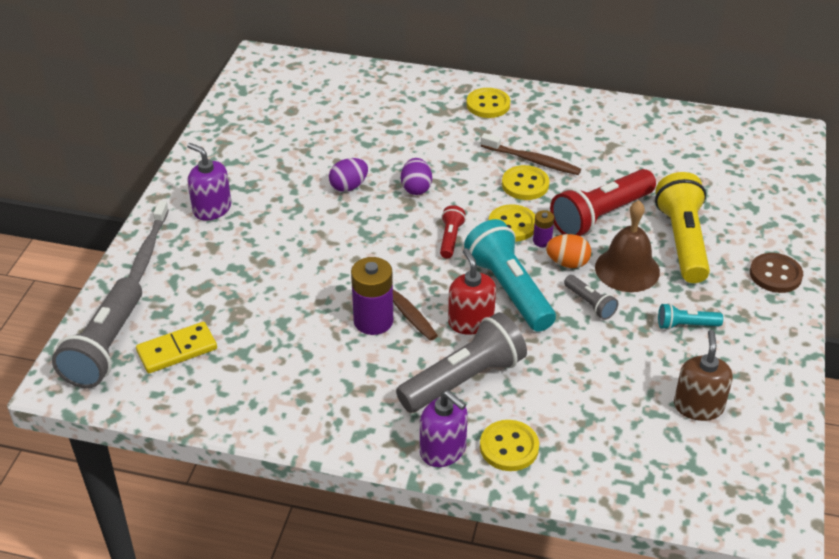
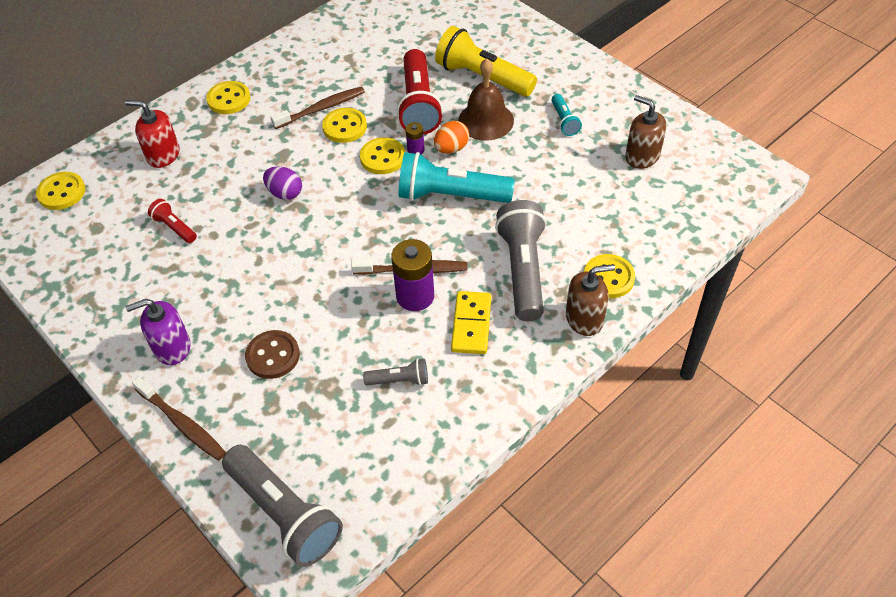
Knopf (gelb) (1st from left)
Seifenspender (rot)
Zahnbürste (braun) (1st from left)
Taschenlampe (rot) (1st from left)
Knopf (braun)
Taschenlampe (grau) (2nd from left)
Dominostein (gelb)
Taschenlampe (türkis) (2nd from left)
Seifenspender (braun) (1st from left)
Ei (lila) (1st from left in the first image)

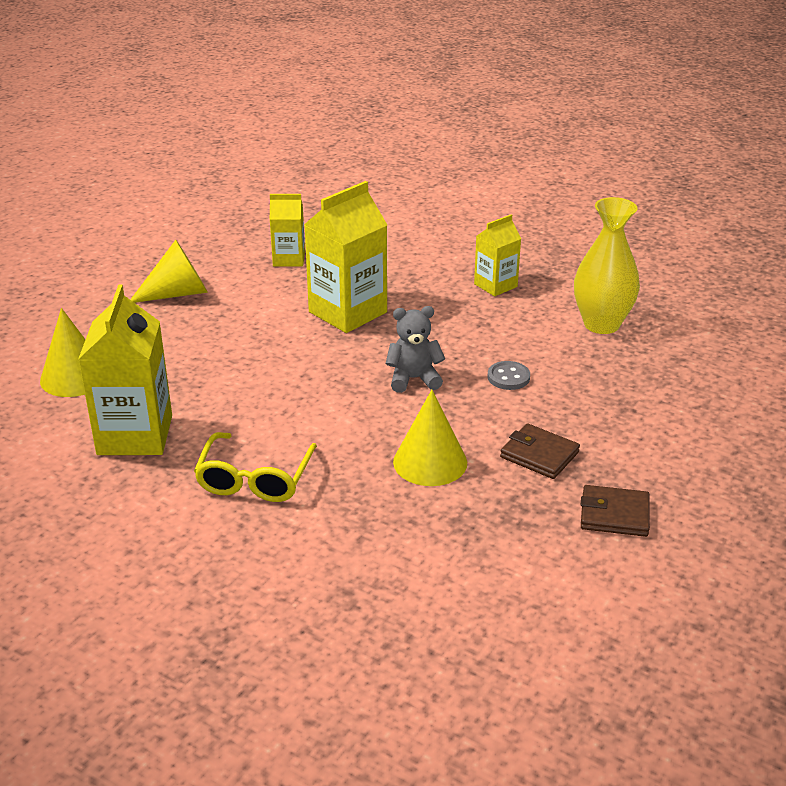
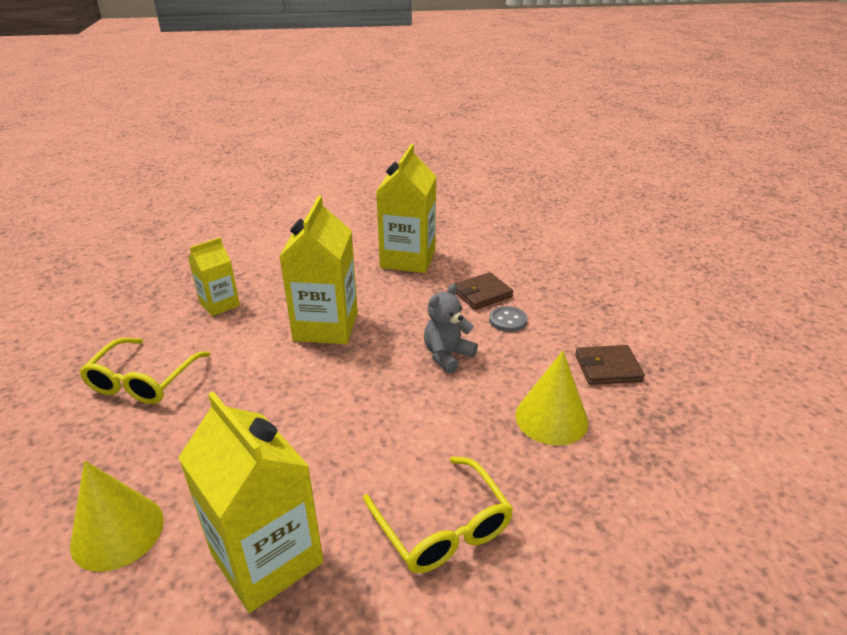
Brille (gelb) (1st from left)
Getränkekarton (gelb) (4th from left)
Geldbörse (braun) (1st from left)
Vase (gelb)

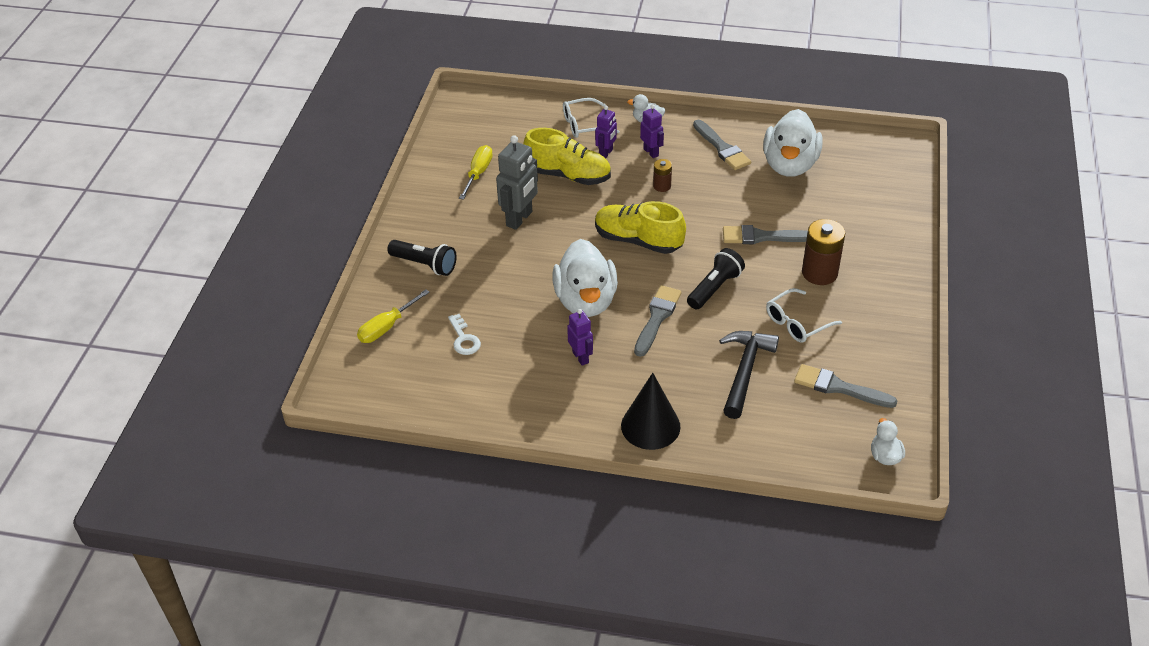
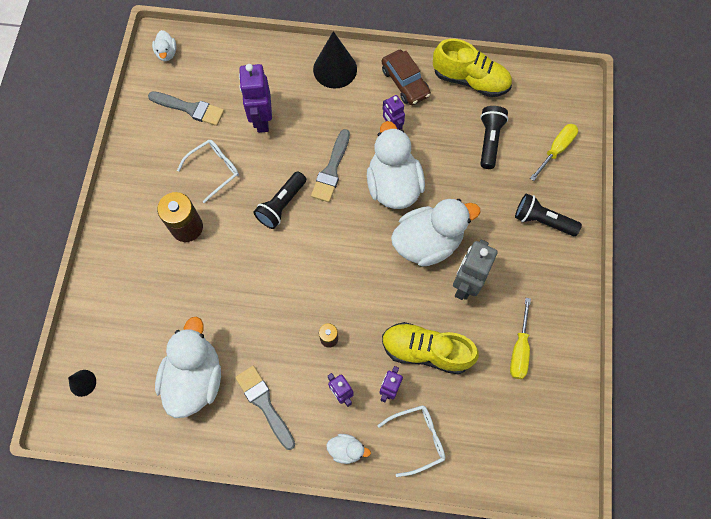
Kegel (schwarz) (1st from left)
Roboter (lila) (1st from left)
Auto (braun)
Ente (weiß) (5th from left)
Schuh (gelb) (2nd from left)
Taschenlampe (schwarz) (2nd from left)
Pinsel (grau) (3rd from left in the first image)

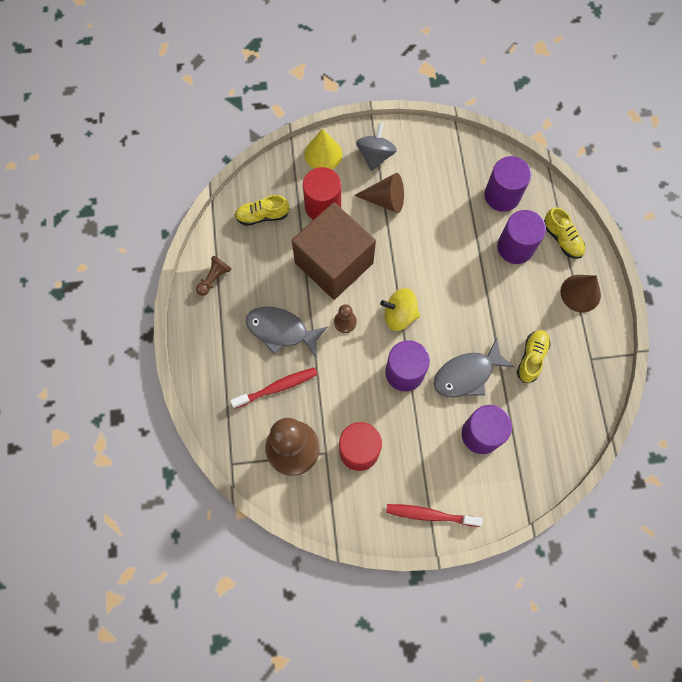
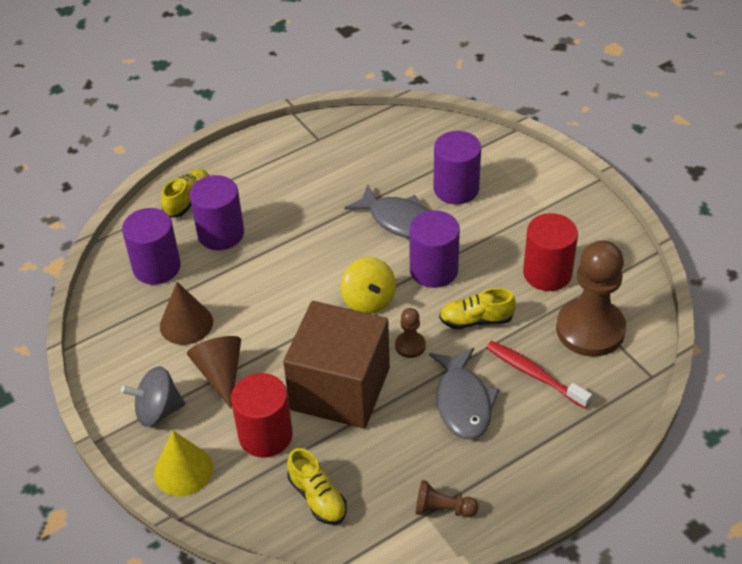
Kegel (braun) (1st from left)
Schuh (gelb) (3rd from left)
Zahnbürste (rot) (2nd from left in the first image)

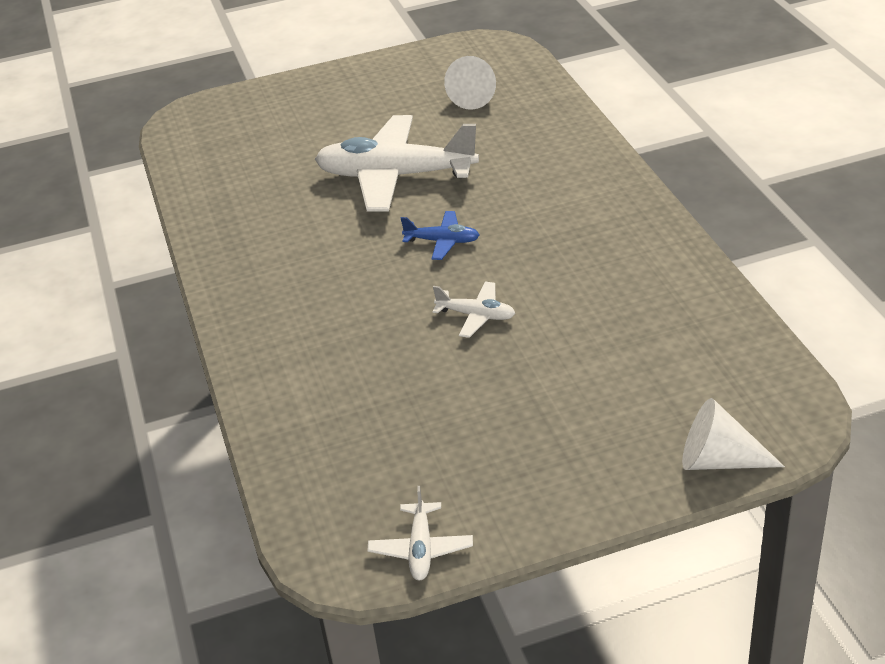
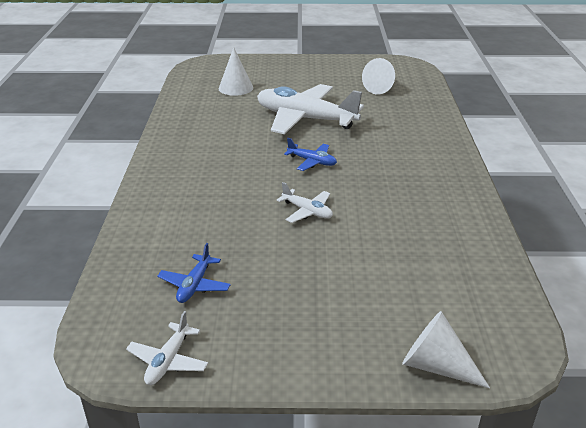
Flugzeug (blau) (1st from left)
Kegel (weiß) (1st from left)

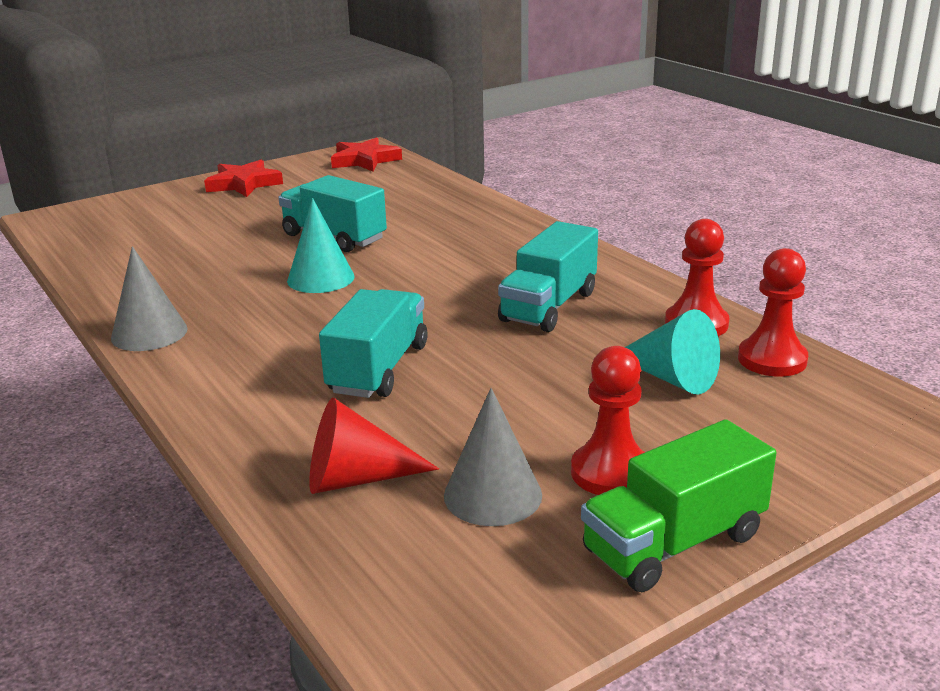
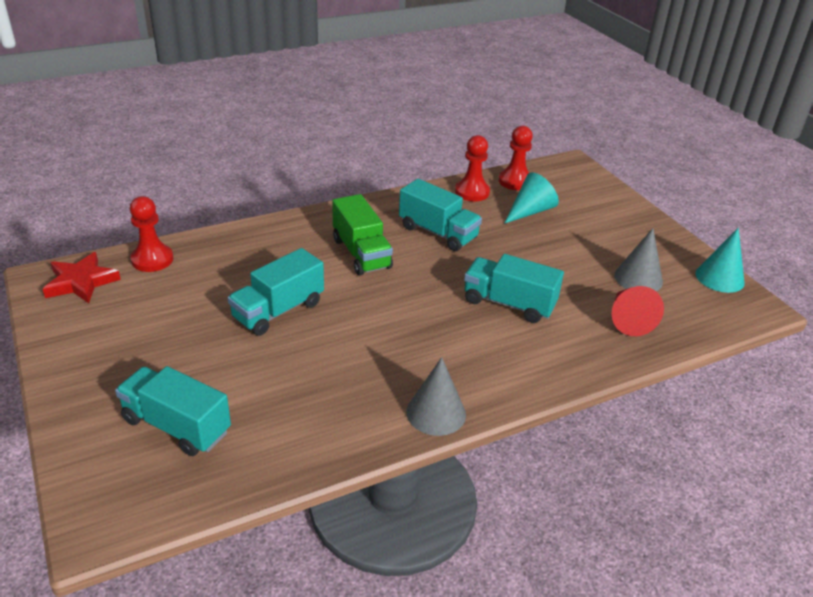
Lastwagen (türkis) (1st from left)
Bauer (rot) (1st from left)
Lastwagen (grün)
Kegel (türkis) (2nd from left)
Stern (rot) (1st from left in the first image)

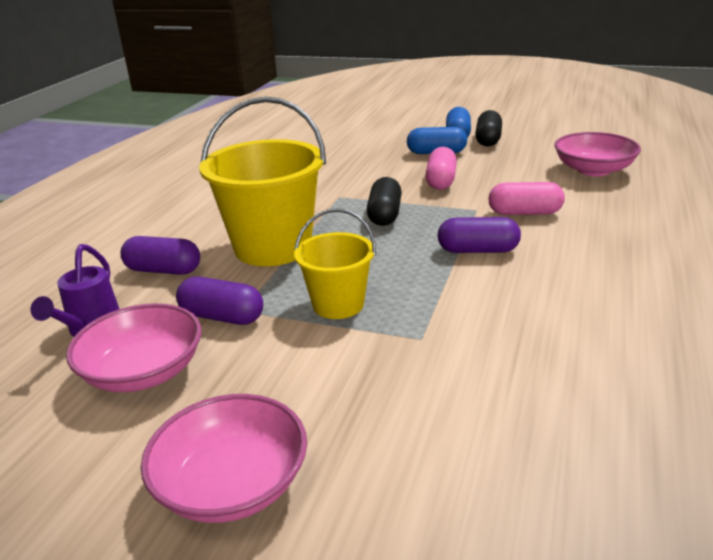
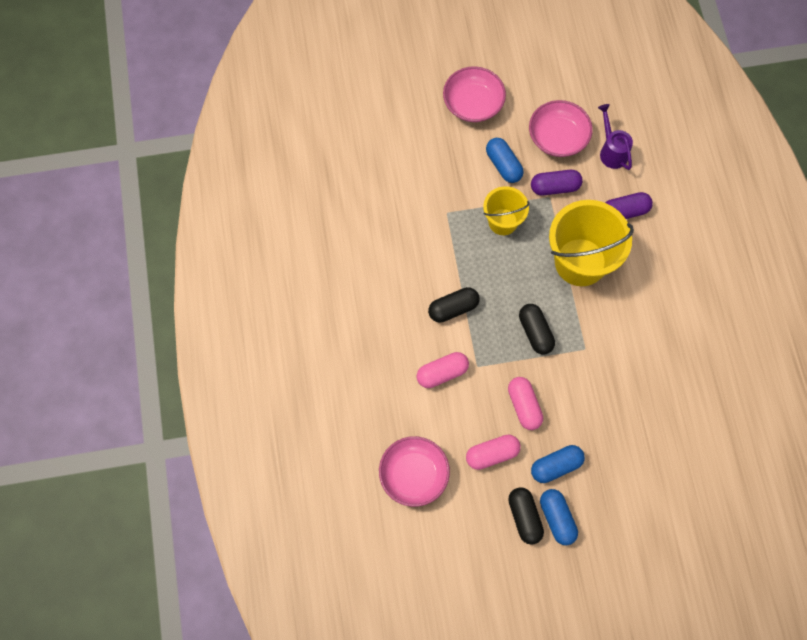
Kapsel (schwarz) (1st from left)
Kapsel (rosa) (2nd from left)
Kapsel (blau) (1st from left)

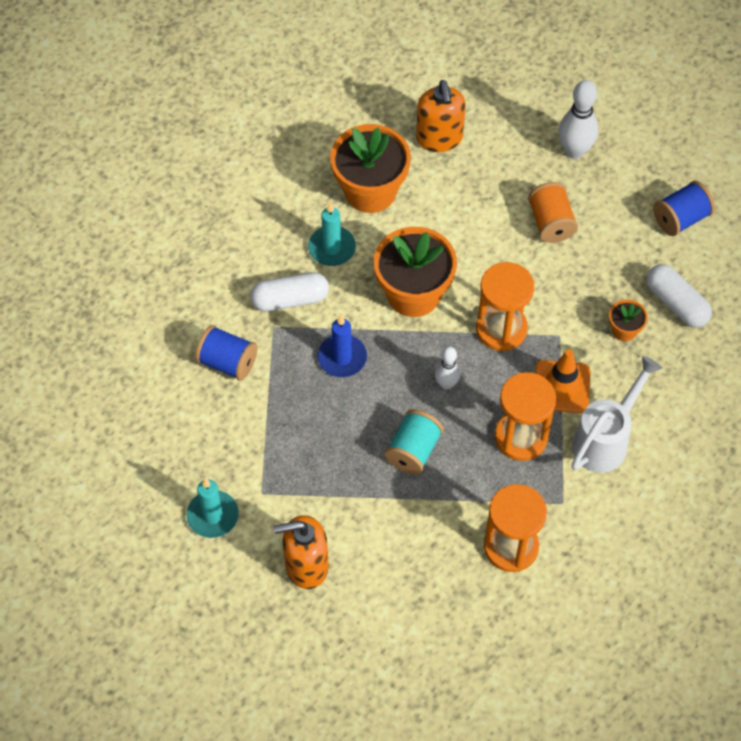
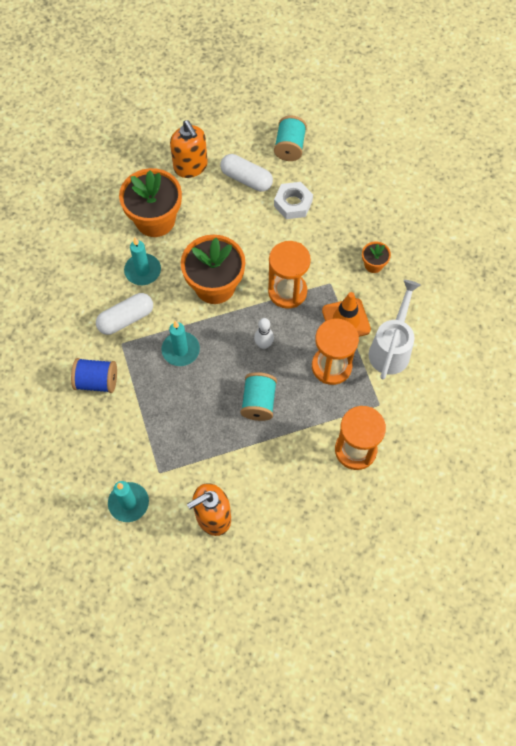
Kerze (türkis) (3rd from left)
Kapsel (weiß) (2nd from left)
Garnrolle (türkis) (2nd from left)
Sechskantmutter (weiß)
Garnrolle (blau) (2nd from left in the first image)

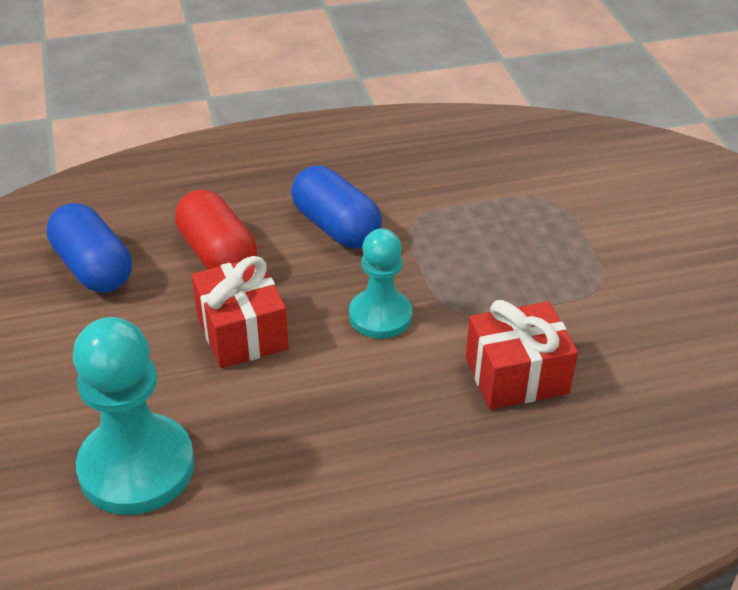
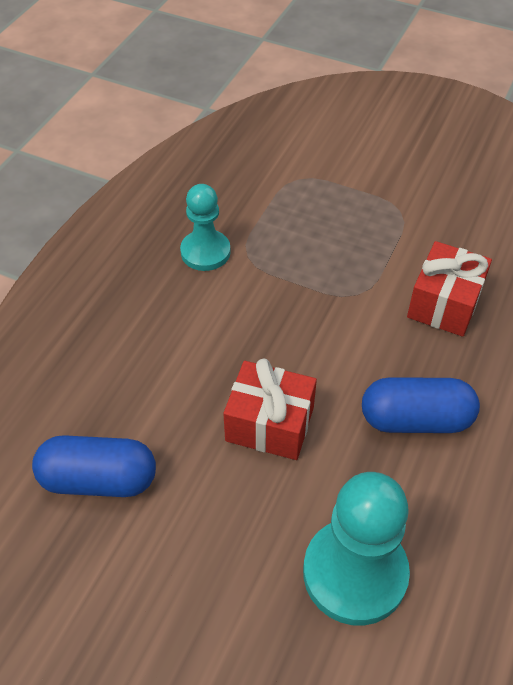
Bauer (türkis) (1st from left)
Kapsel (blau) (2nd from left)
Kapsel (rot)

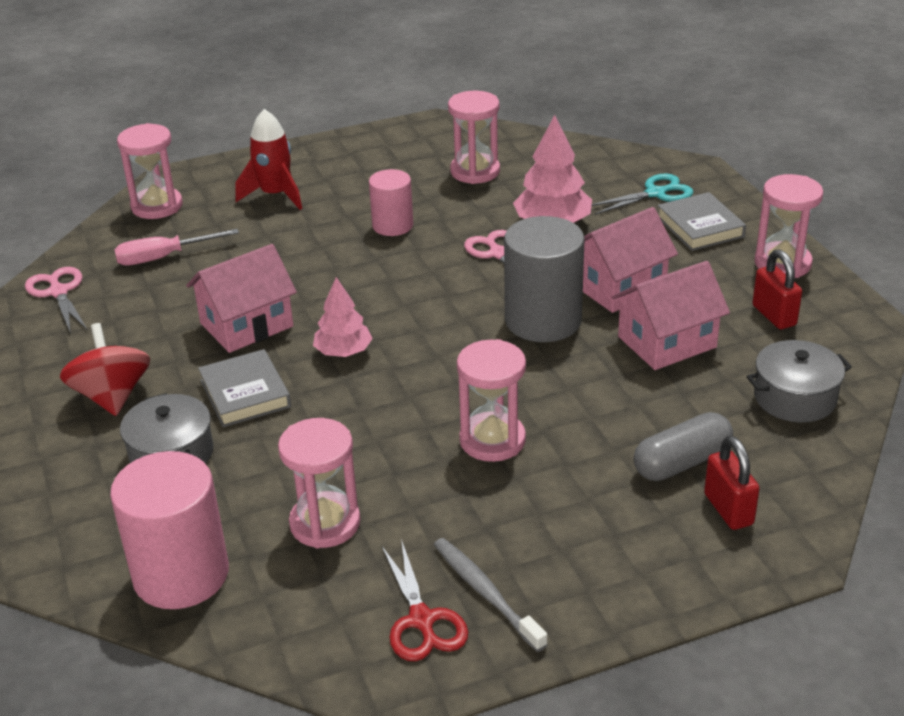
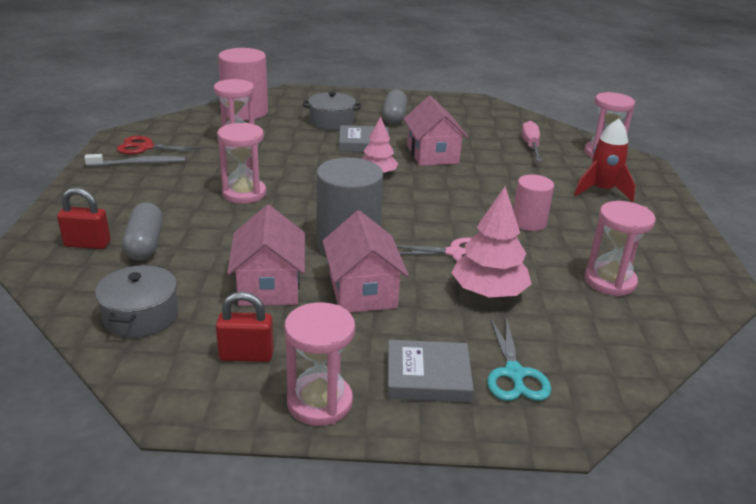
Kapsel (grau) (2nd from left)
Schere (rosa) (1st from left in the first image)

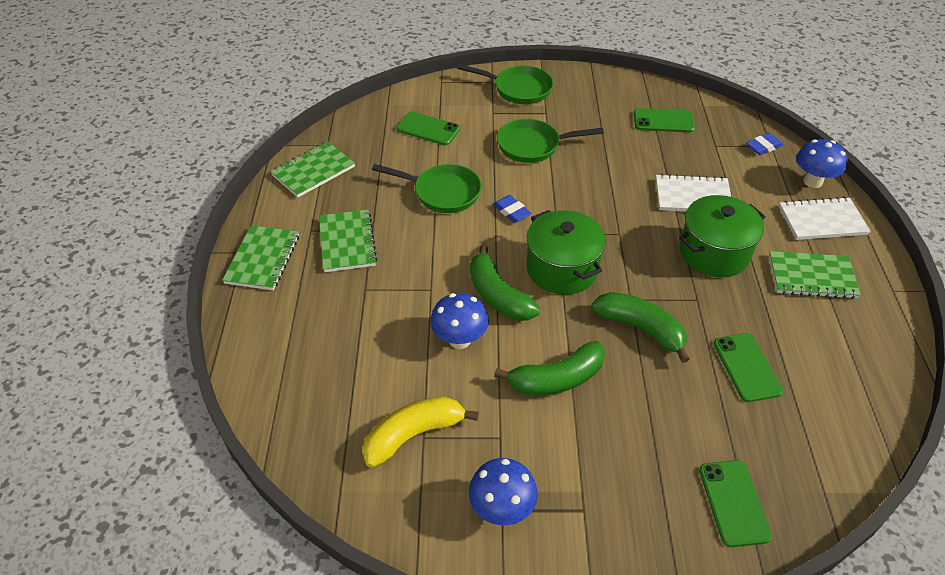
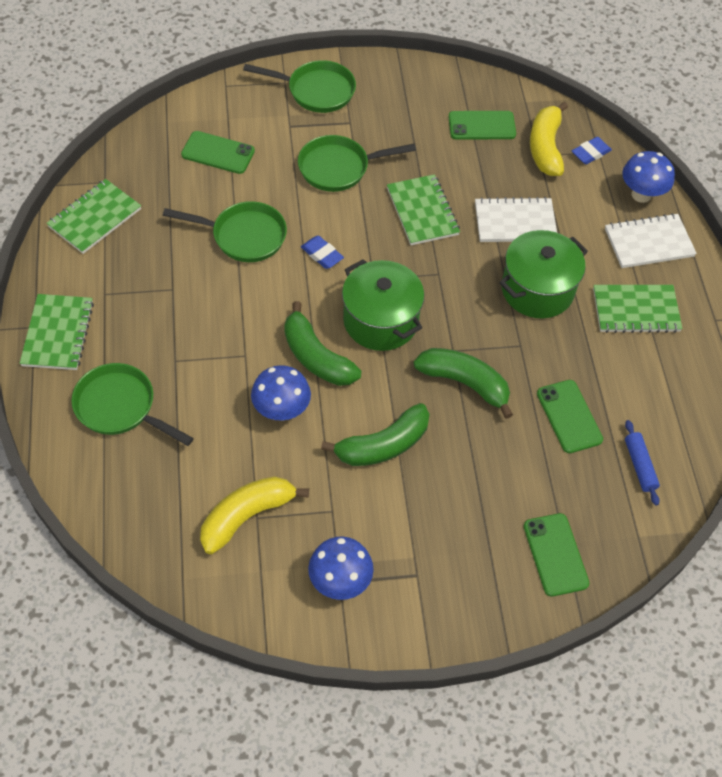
Pfanne (grün) (1st from left)
Notizbuch (grün) (3rd from left)
Banane (gelb) (2nd from left)
Nudelholz (blau)

